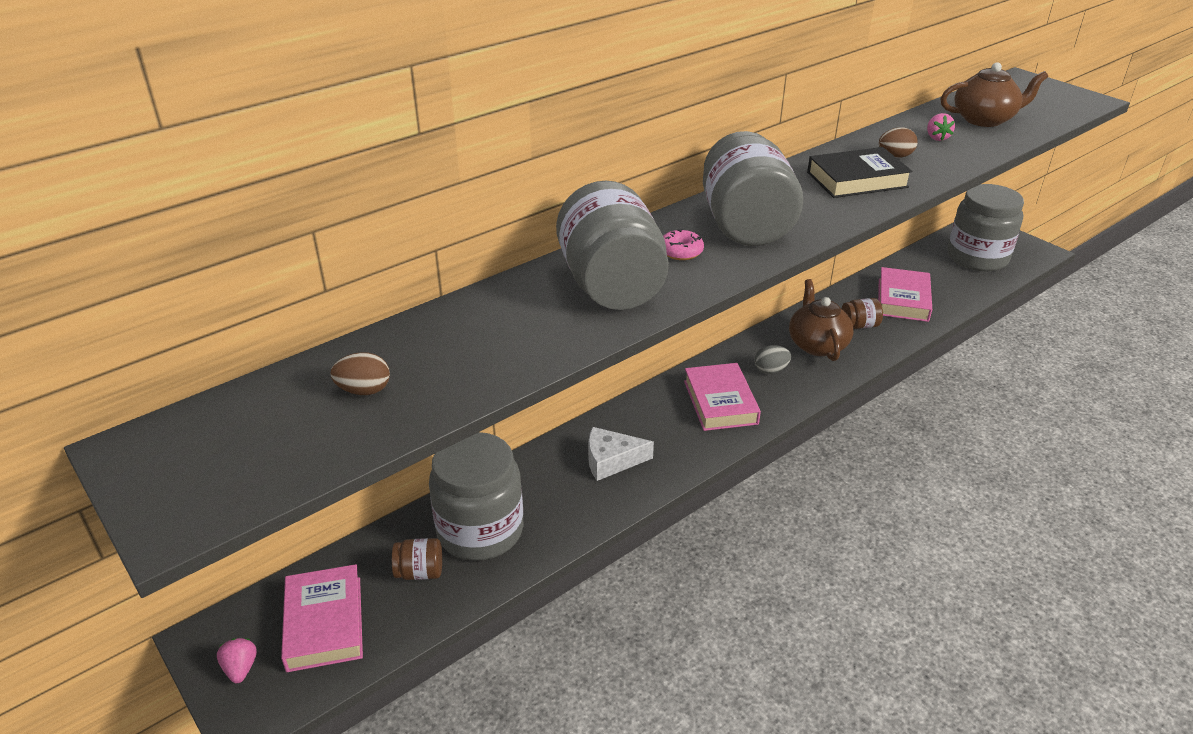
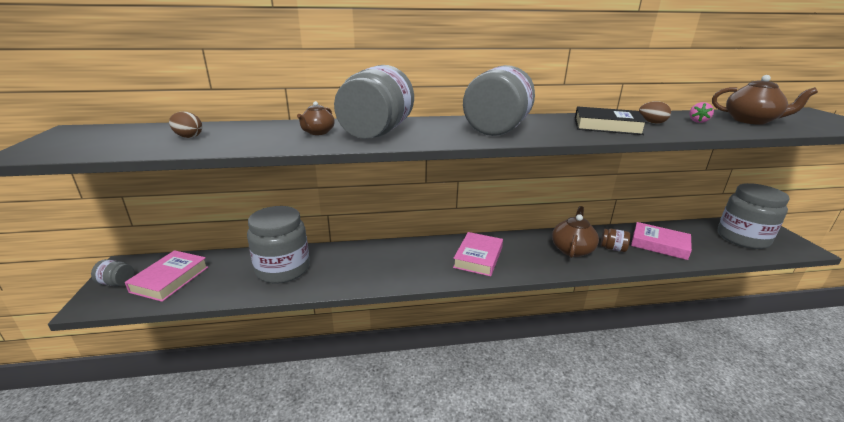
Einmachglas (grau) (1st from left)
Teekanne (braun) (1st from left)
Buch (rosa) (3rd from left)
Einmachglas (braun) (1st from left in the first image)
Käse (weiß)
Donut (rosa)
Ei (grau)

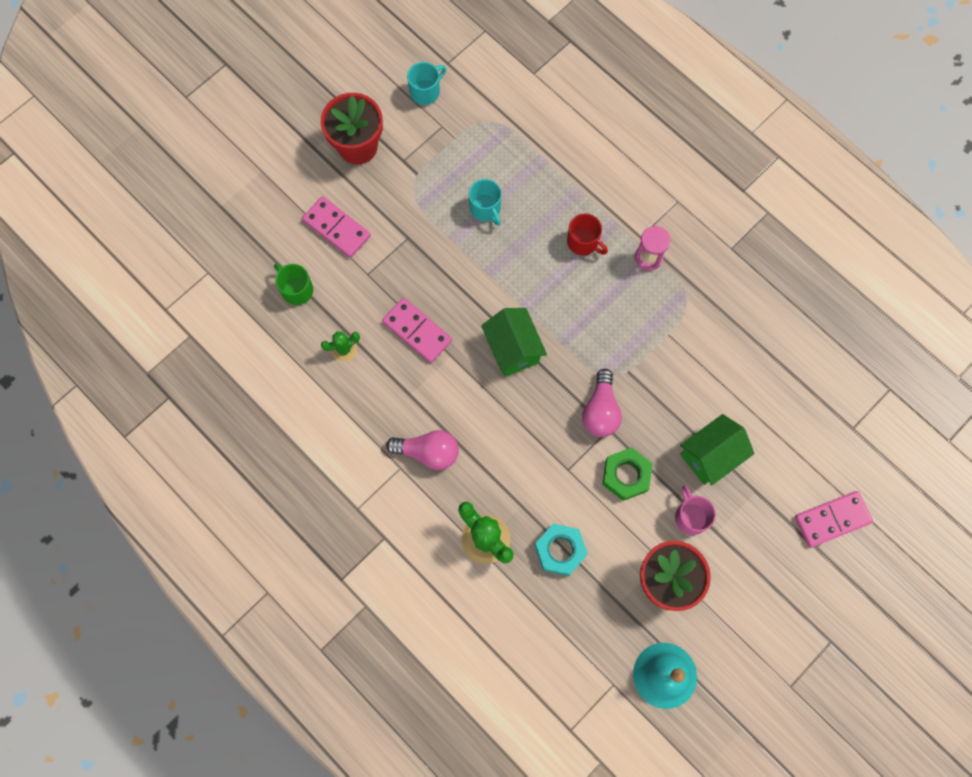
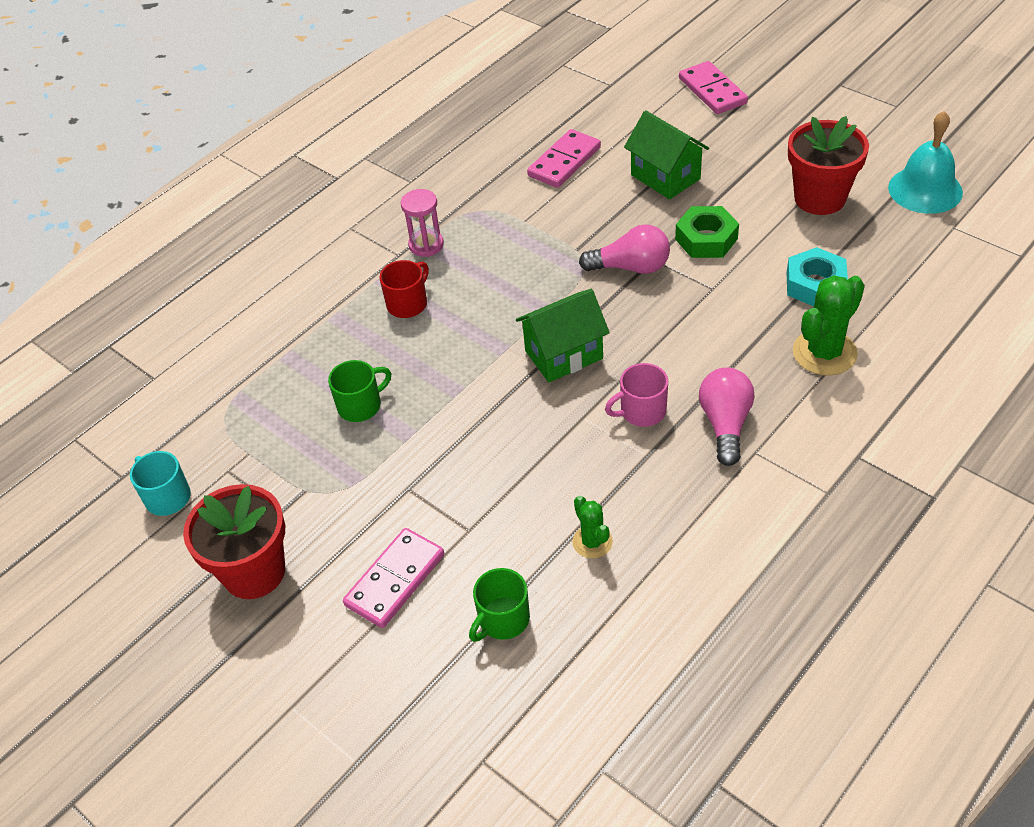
Tasse (grün) (1st from left)
Dominostein (rosa) (2nd from left)
Tasse (rosa)

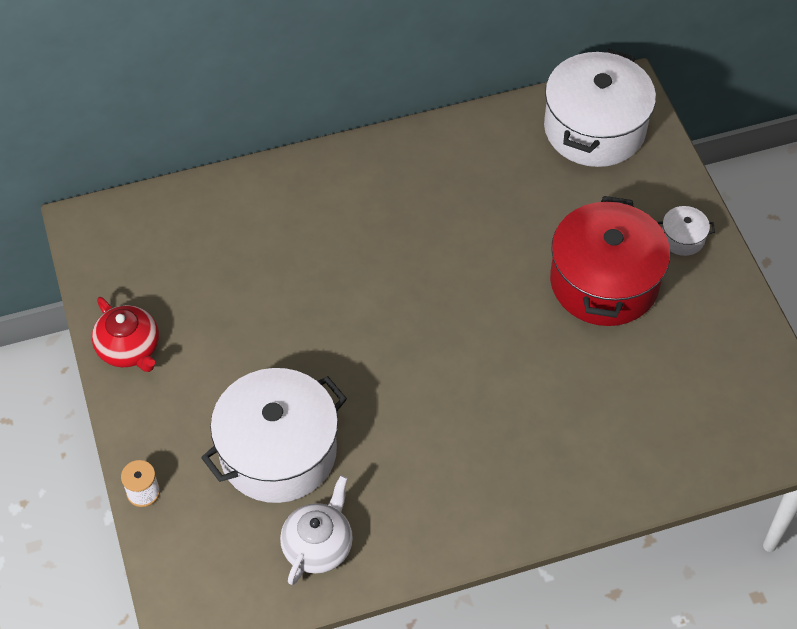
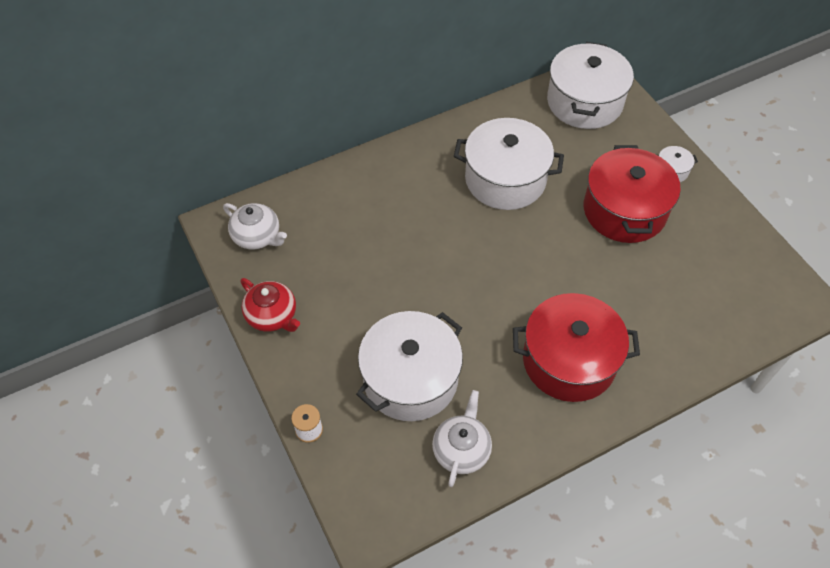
Teekanne (weiß) (1st from left)
Kochtopf (weiß) (2nd from left)
Kochtopf (rot) (1st from left)

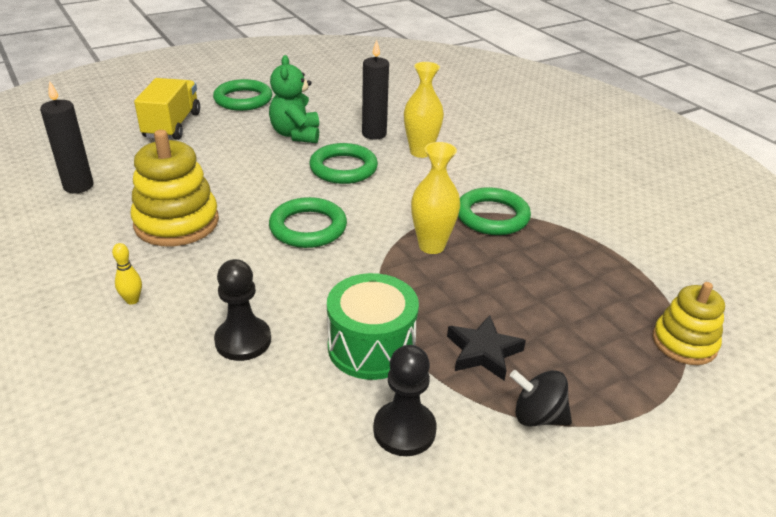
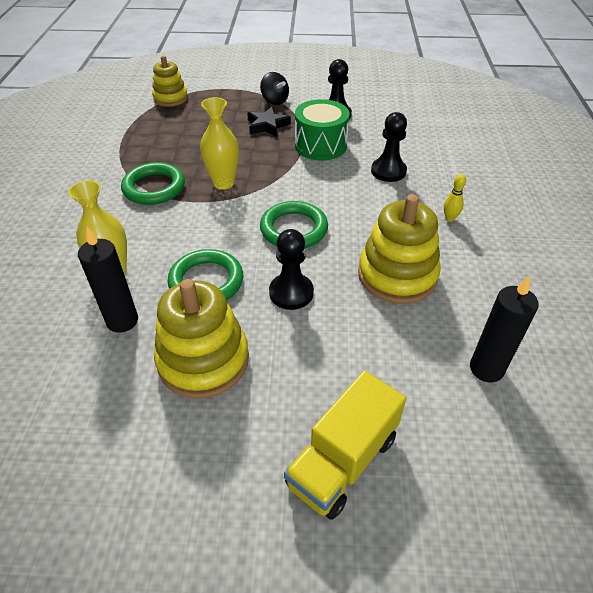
Stapelspielzeug (gelb) (2nd from left)
Bauer (schwarz) (1st from left)
Ring (grün) (1st from left in the first image)

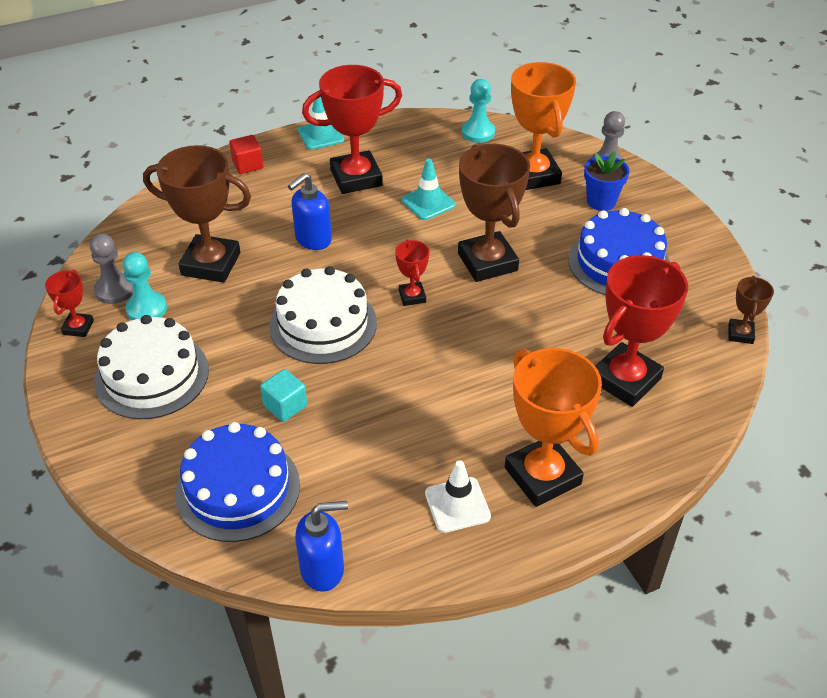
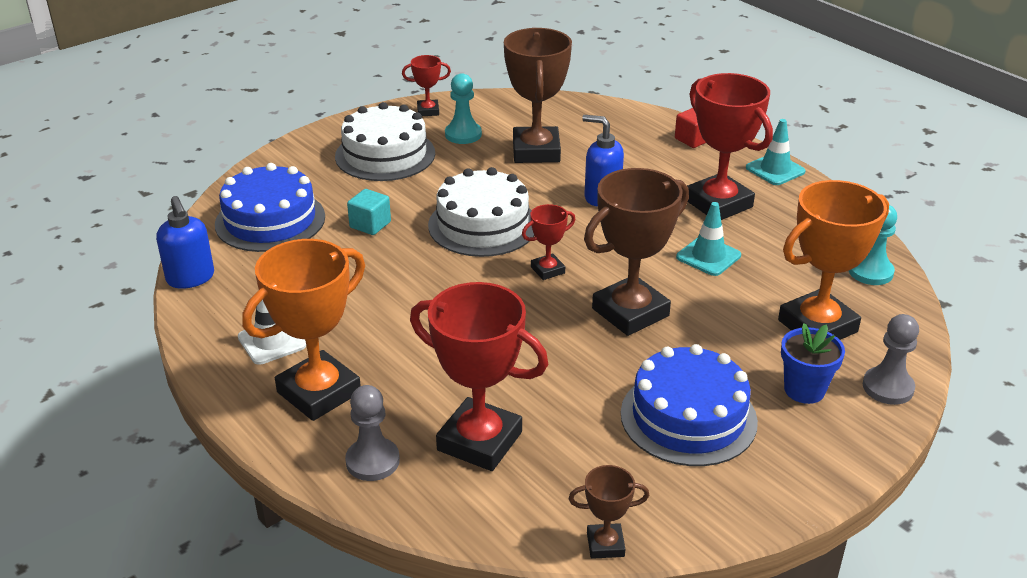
Bauer (grau) (1st from left)

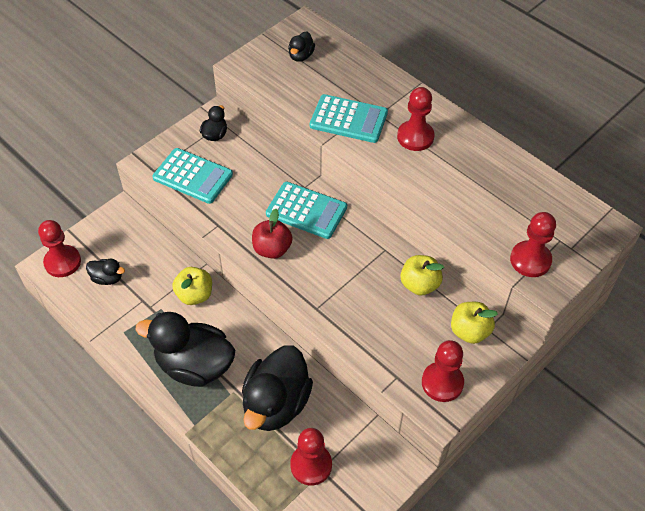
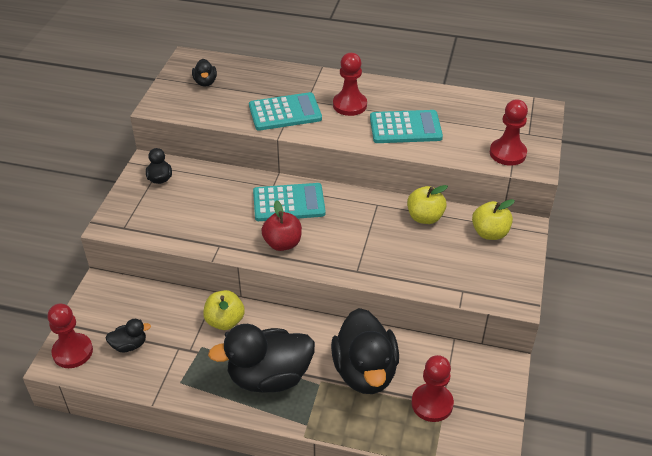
Taschenrechner (türkis) (3rd from left)
Bauer (rot) (4th from left in the first image)

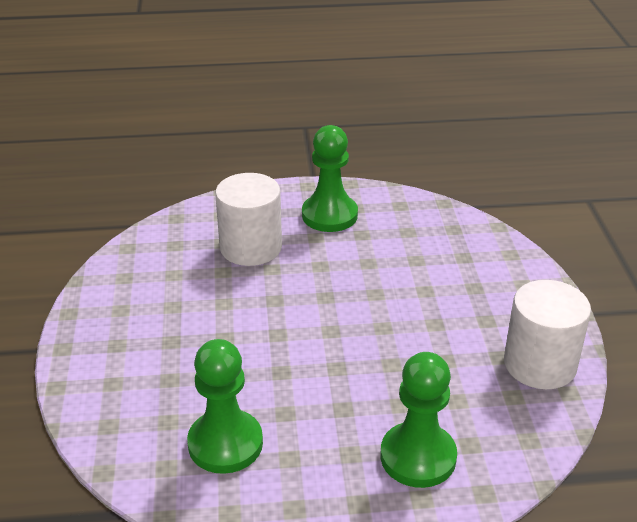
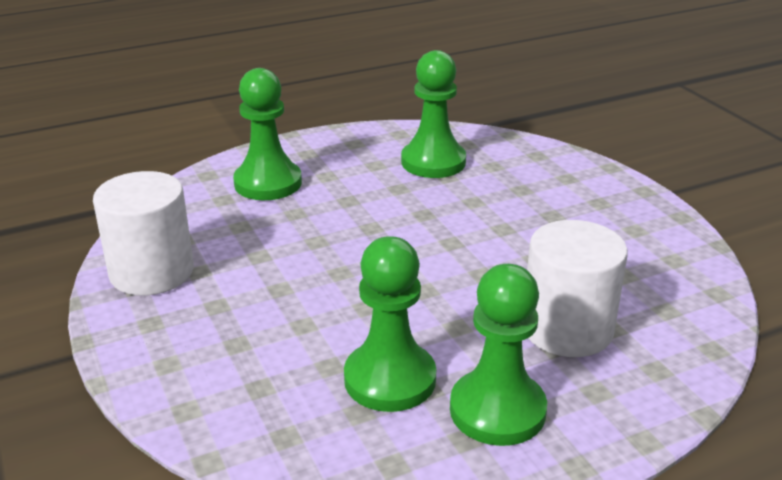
Bauer (grün) (2nd from left)

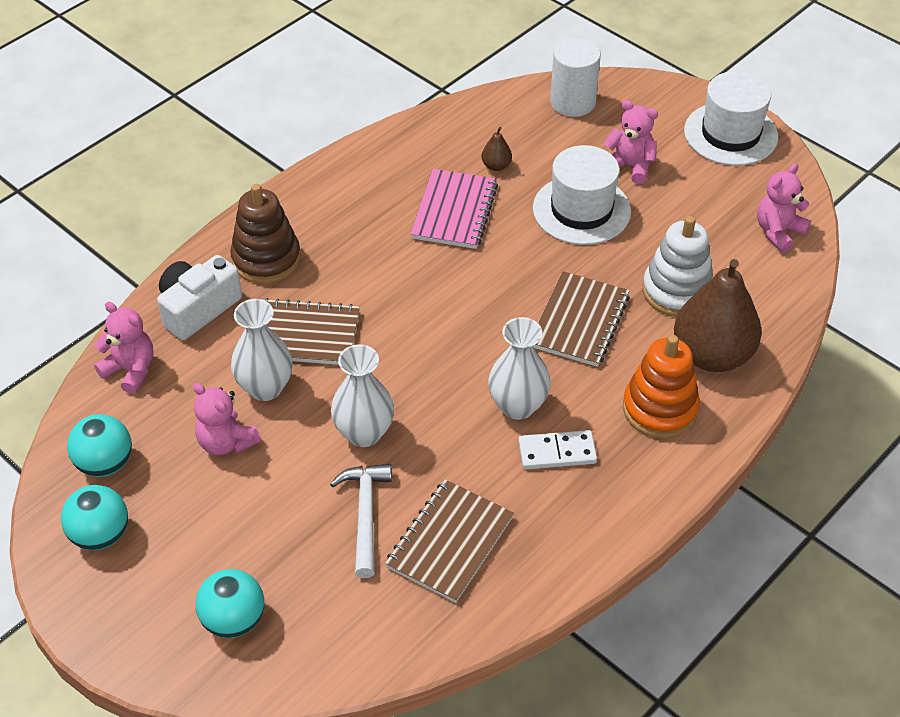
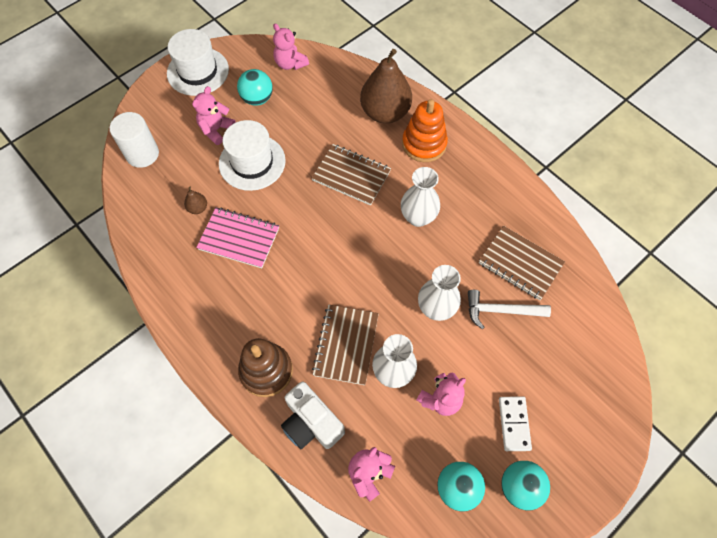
Ball (türkis) (1st from left)
Dominostein (weiß)
Stapelspielzeug (weiß)

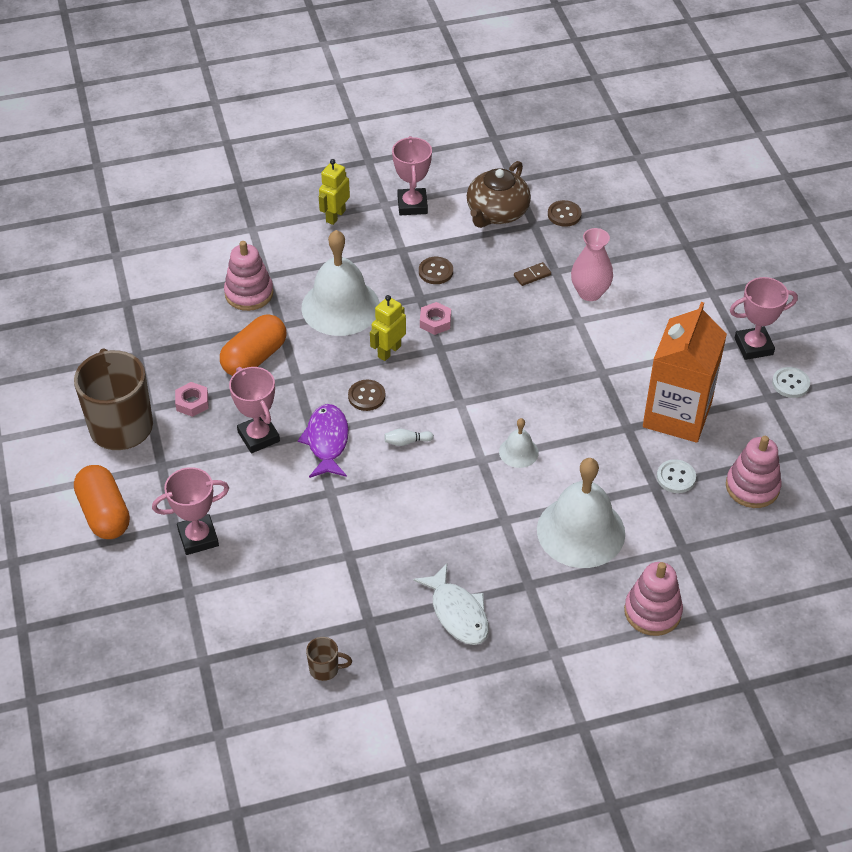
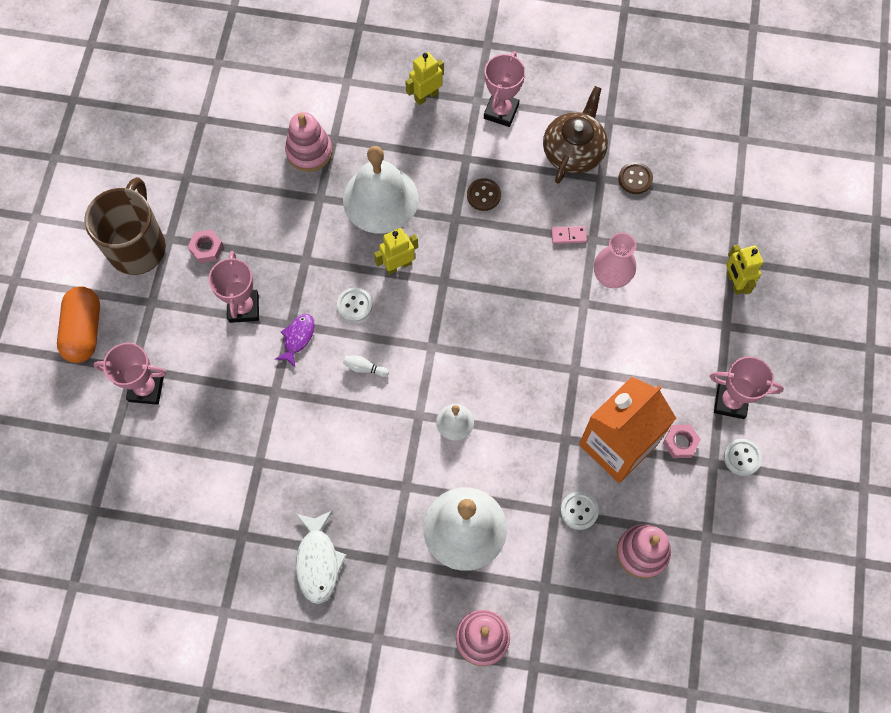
Fisch (lila)
Knopf (weiß) (1st from left)
Teekanne (braun)
Dominostein (rosa)
Sechskantmutter (rosa) (2nd from left)
Roboter (gelb) (3rd from left)
Kapsel (orange) (2nd from left in the first image)
Tasse (braun) (2nd from left in the first image)

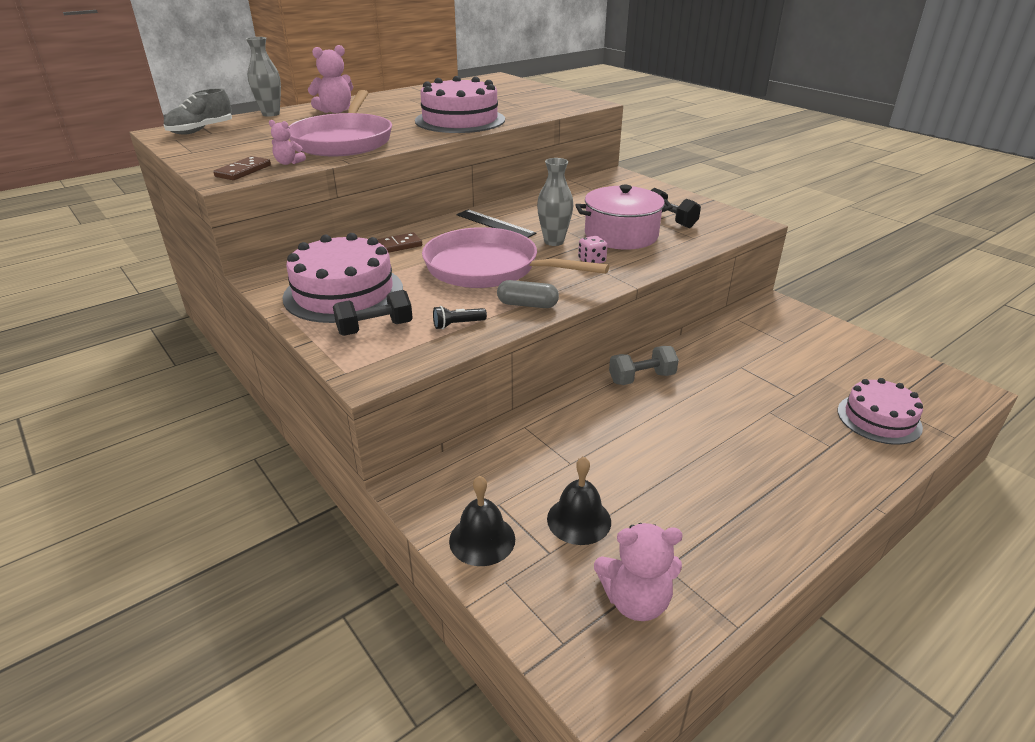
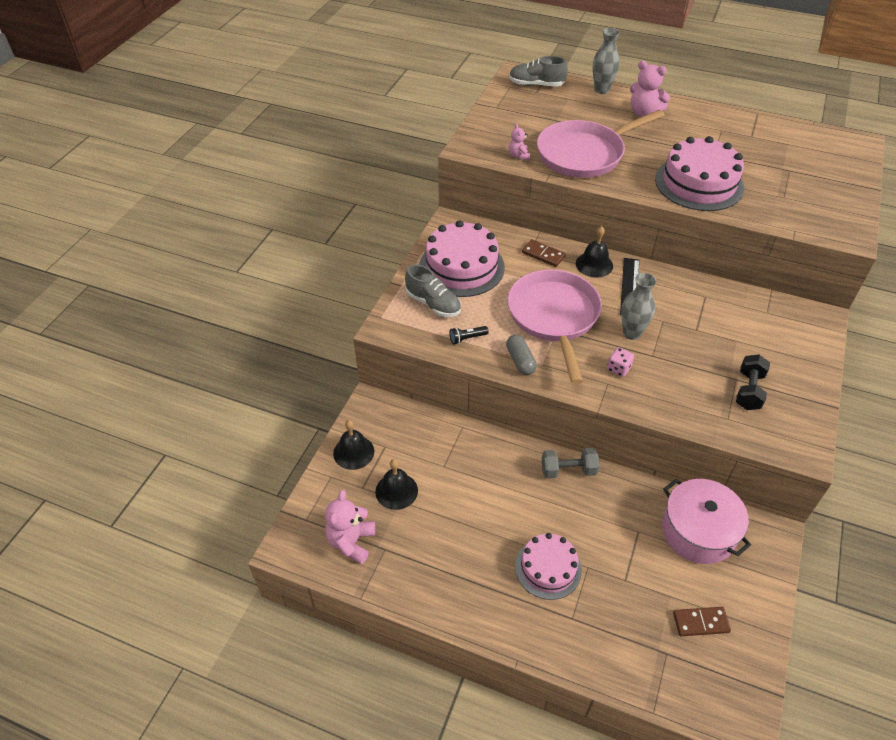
Teddybär (rosa) (1st from left)
Schuh (grau) (1st from left)
Taschenlampe (schwarz)
Kuchen (rosa) (2nd from left)
Hantel (grau)
Glocke (schwarz) (3rd from left)
Kochtopf (rosa)
Dominostein (braun) (2nd from left)

